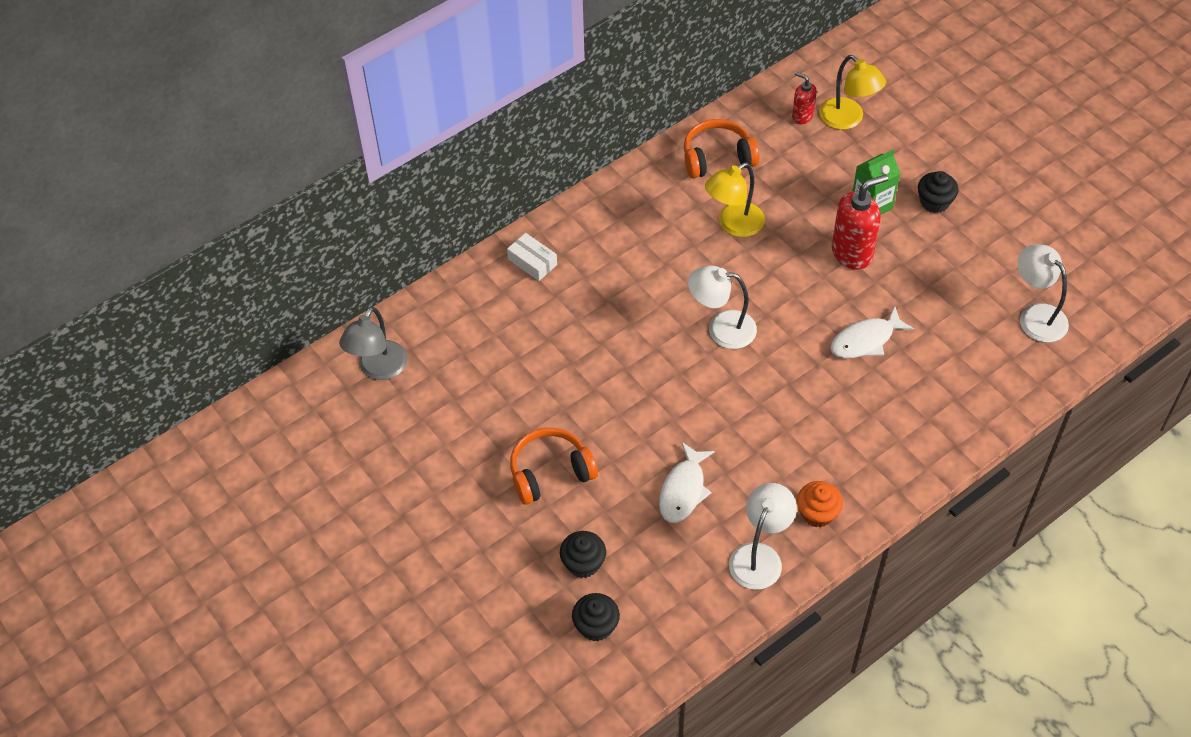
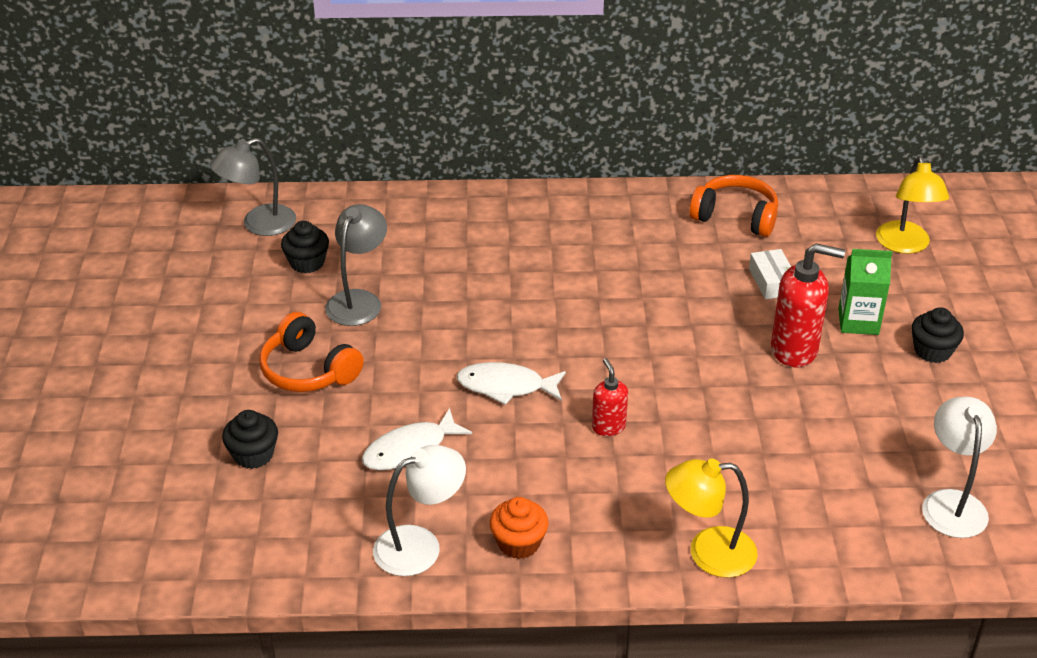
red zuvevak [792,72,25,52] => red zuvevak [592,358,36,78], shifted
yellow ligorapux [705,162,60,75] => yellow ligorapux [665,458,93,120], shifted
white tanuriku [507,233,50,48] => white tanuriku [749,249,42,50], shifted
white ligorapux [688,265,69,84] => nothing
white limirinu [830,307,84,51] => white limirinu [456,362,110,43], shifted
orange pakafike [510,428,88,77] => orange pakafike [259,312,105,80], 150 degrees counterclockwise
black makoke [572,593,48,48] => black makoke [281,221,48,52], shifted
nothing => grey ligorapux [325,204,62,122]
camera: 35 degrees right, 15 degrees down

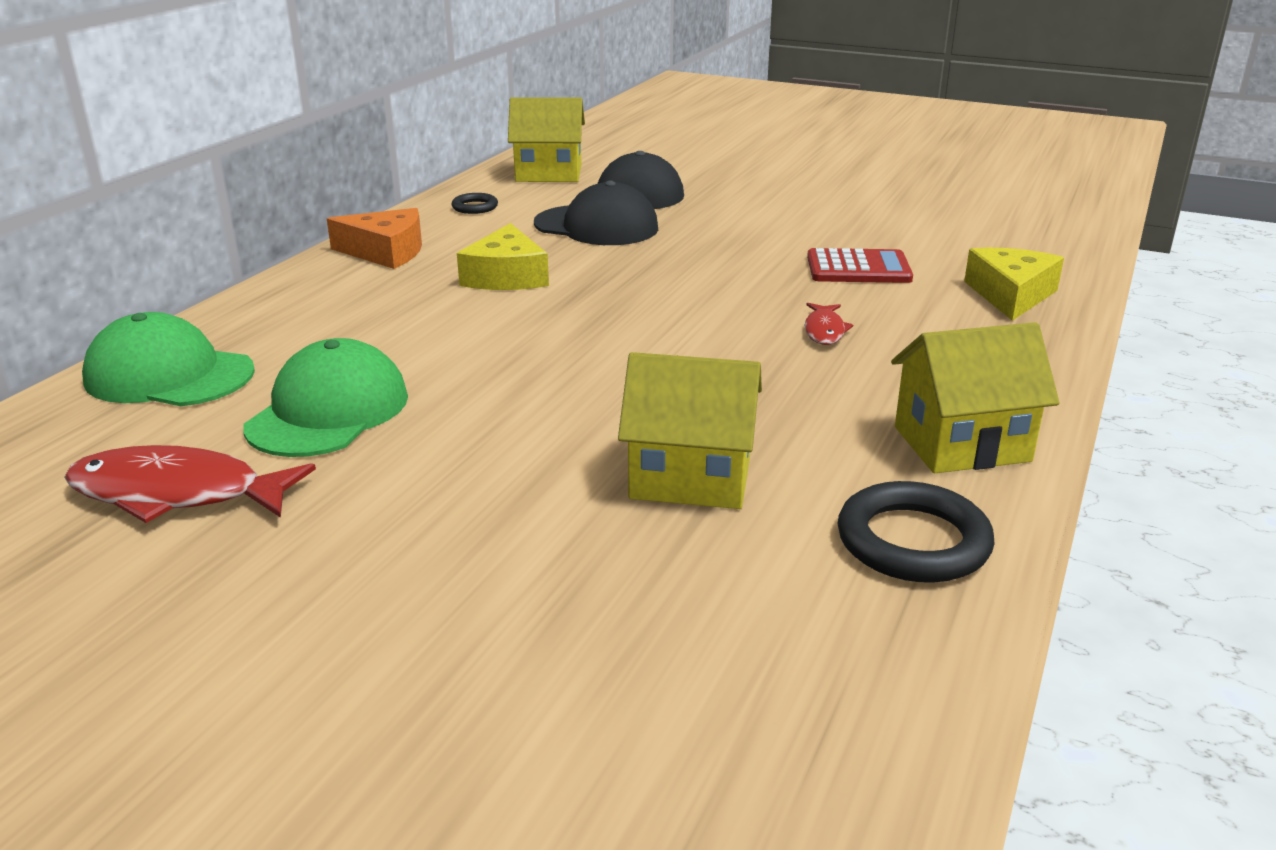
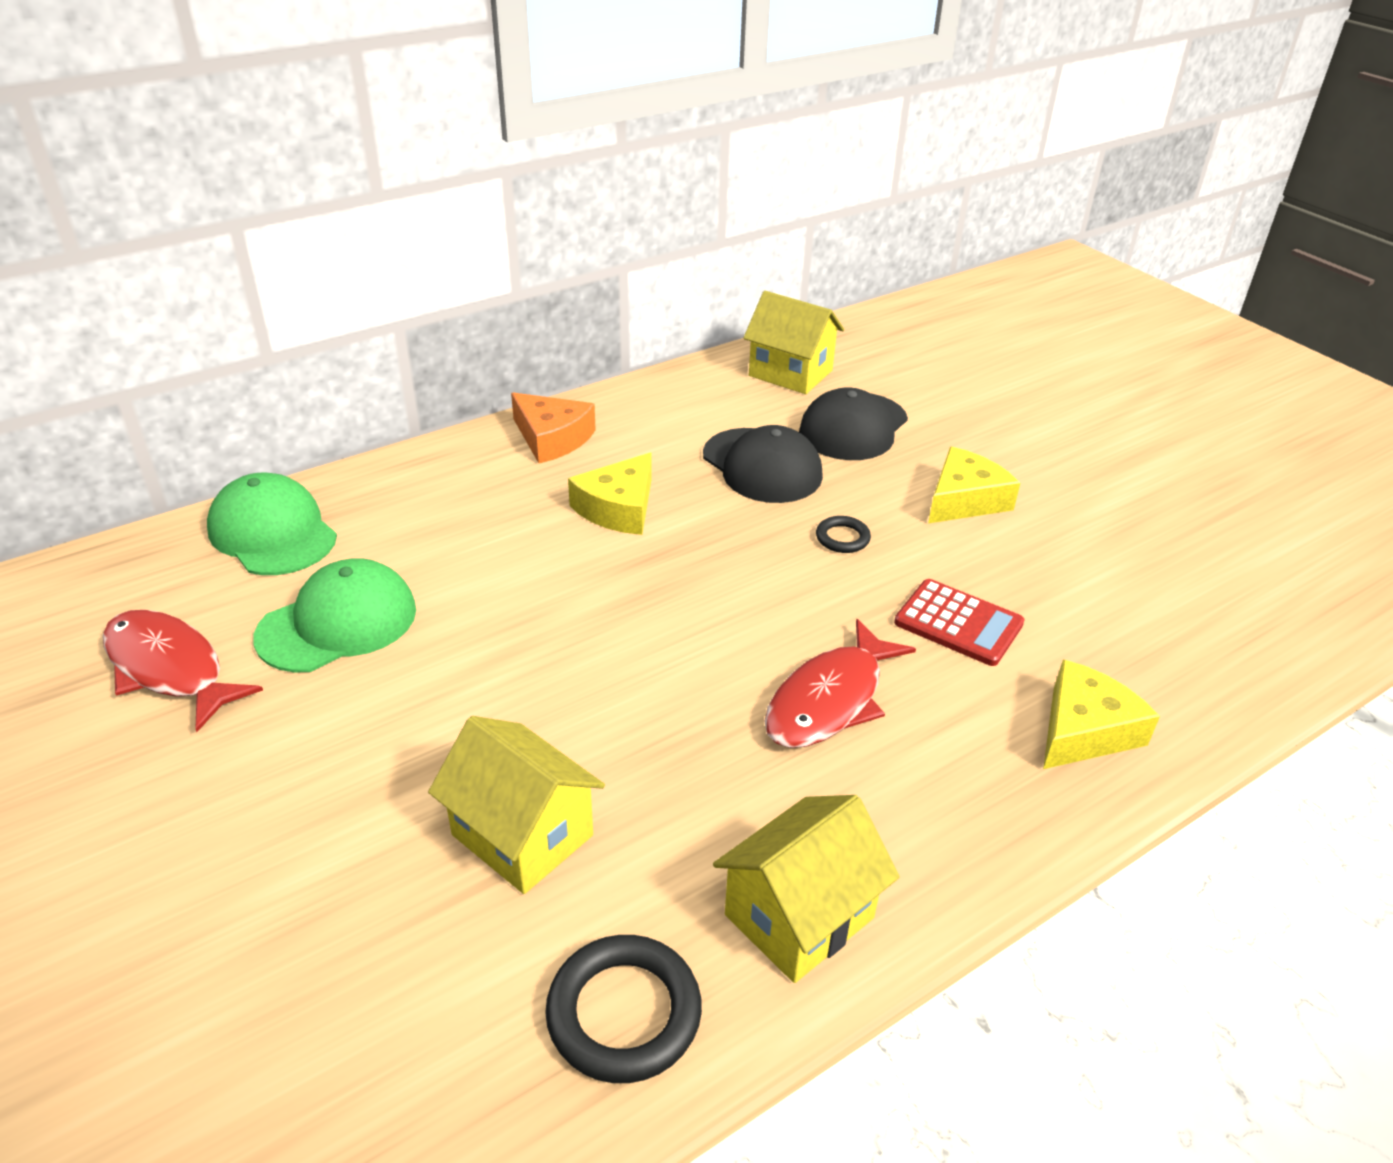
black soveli [451,193,47,21] => black soveli [816,516,55,37], shifted
red limirinu [805,303,48,42] => red limirinu [764,619,152,129], x1.93
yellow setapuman [891,322,168,151] => yellow setapuman [713,795,187,188], 60 degrees counterclockwise
nothing => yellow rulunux [928,447,92,76]
camera: 30 degrees right, 10 degrees up

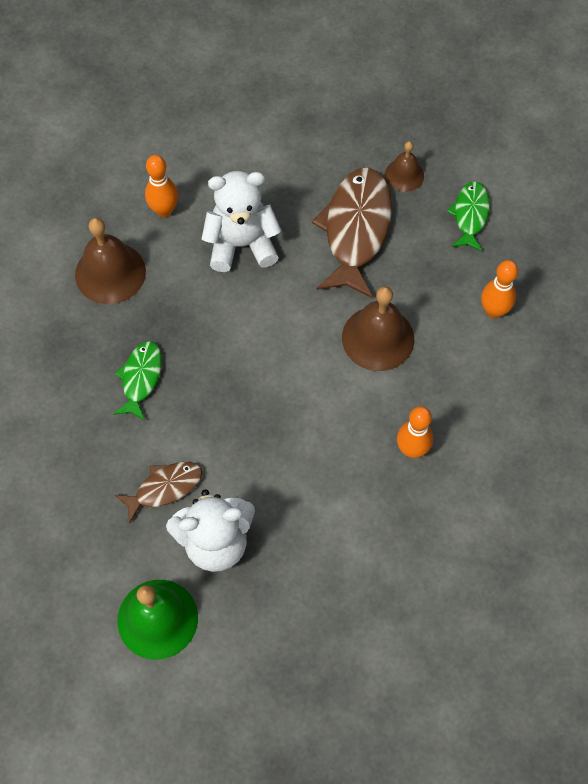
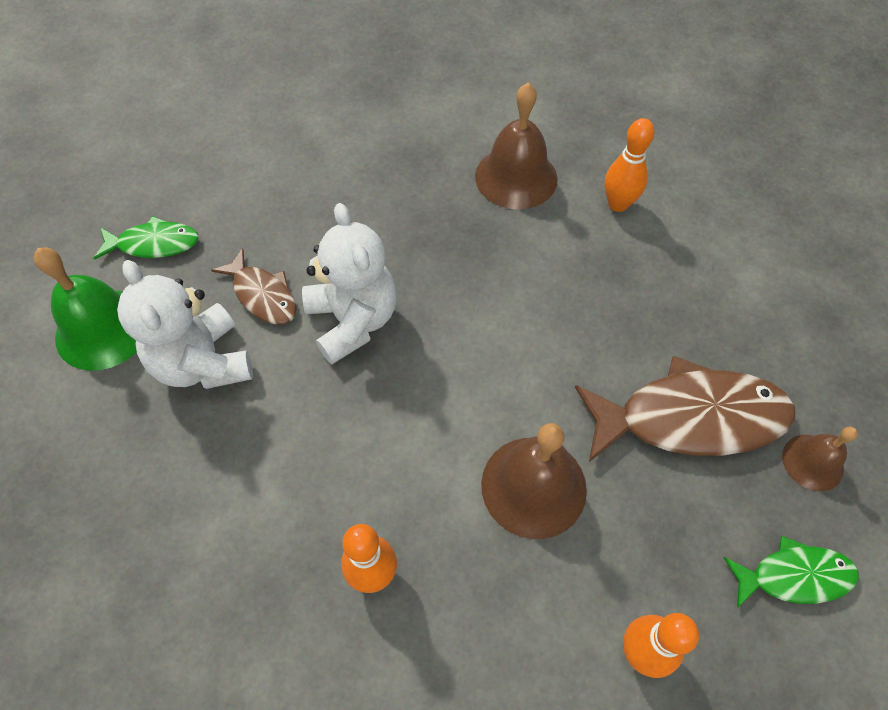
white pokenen [202,171,80,101] => white pokenen [302,203,95,161], shifted
green limirinu [113,341,49,79] => green limirinu [94,216,105,44], shifted
camera: 75 degrees right, 5 degrees down

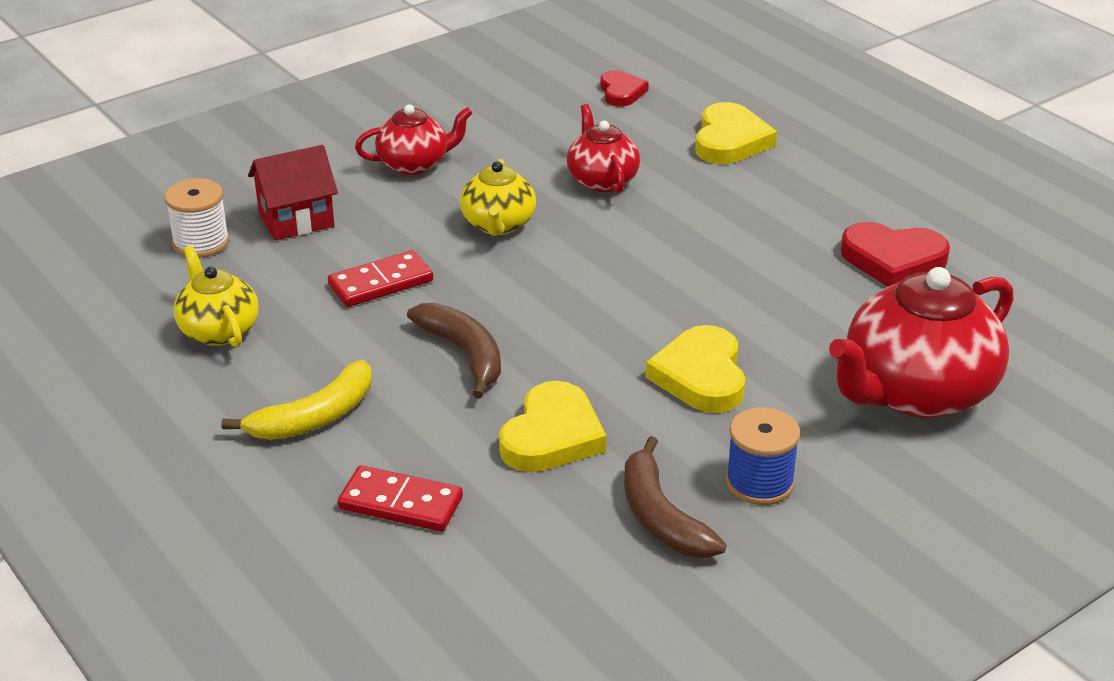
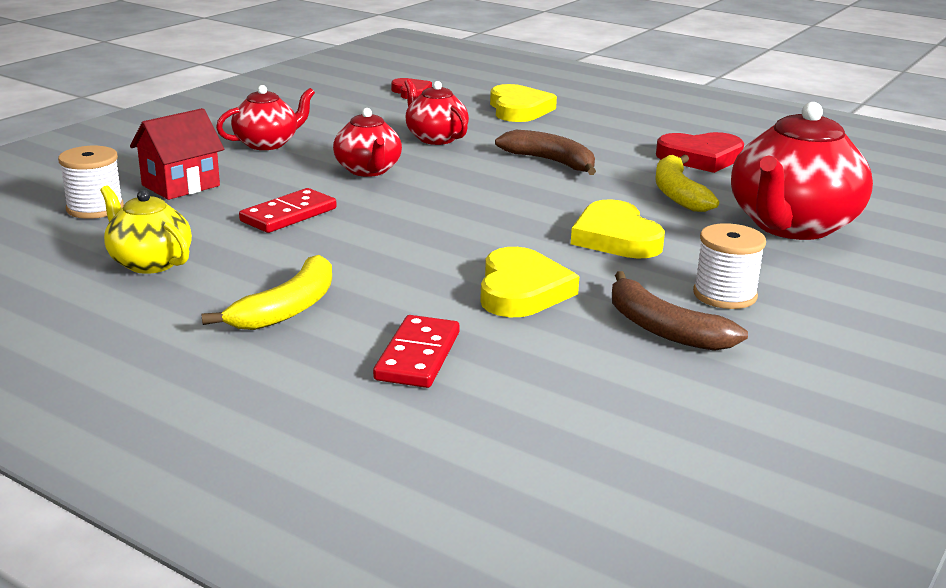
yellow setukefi [460,159,76,77] => red setukefi [333,108,69,69]
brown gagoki [407,303,94,96] => brown gagoki [495,130,101,45], shifted
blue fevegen [726,407,74,98] => white fevegen [693,223,73,86]
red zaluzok [338,465,125,67] => red zaluzok [373,315,87,73], 75 degrees counterclockwise
nothing => yellow gagoki [655,155,64,57]
camera: 20 degrees left, 10 degrees down

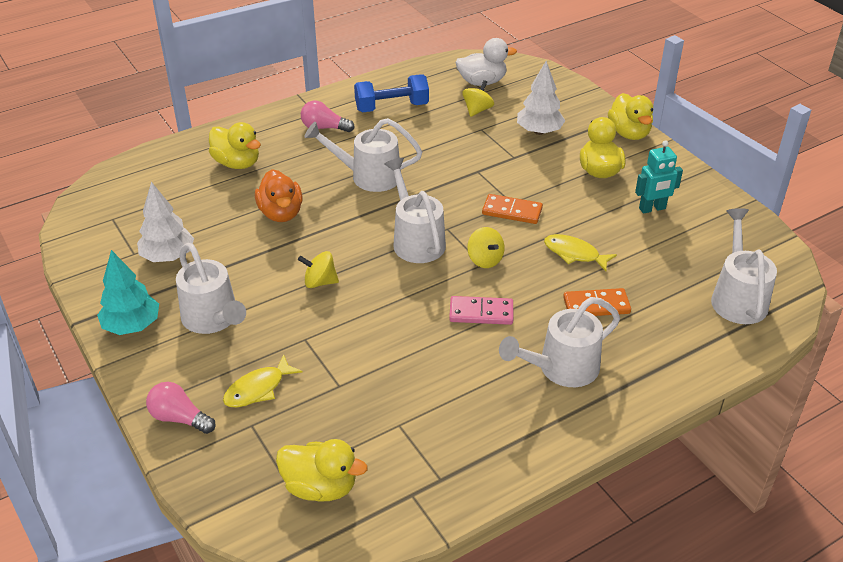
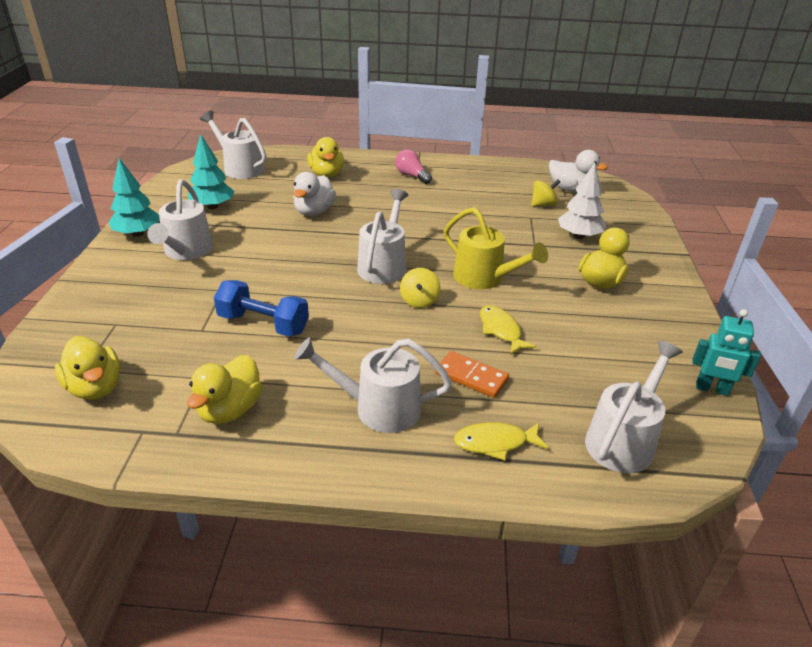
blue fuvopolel [354,74,75,38] => blue fuvopolel [214,280,95,57], shifted
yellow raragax [608,93,45,47] => yellow raragax [187,355,76,69], shifted
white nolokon [304,118,118,74] => white nolokon [200,111,66,68], shifted
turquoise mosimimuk [635,140,48,74] => turquoise mosimimuk [692,309,69,87], shifted
orange raragax [255,169,48,53] => white raragax [293,172,43,44]
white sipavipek [137,182,57,80] => turquoise sipavipek [188,134,46,75]
orange zaluzok [482,194,61,30] => yellow nolokon [444,207,104,82]
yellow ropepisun [298,251,41,37] => nothing
pink zaluzok [449,296,64,29] => nothing
yellow limirinu [223,355,80,52] => yellow limirinu [454,422,94,38], shifted
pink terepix [146,382,70,52] => nothing
camera: 35 degrees right, 5 degrees down

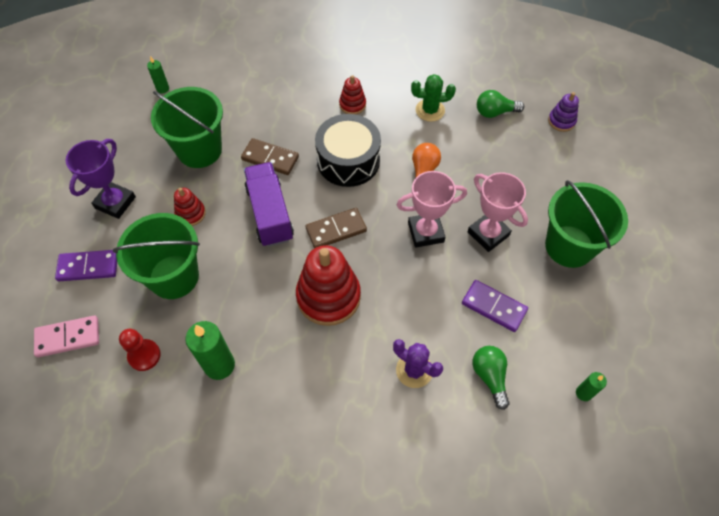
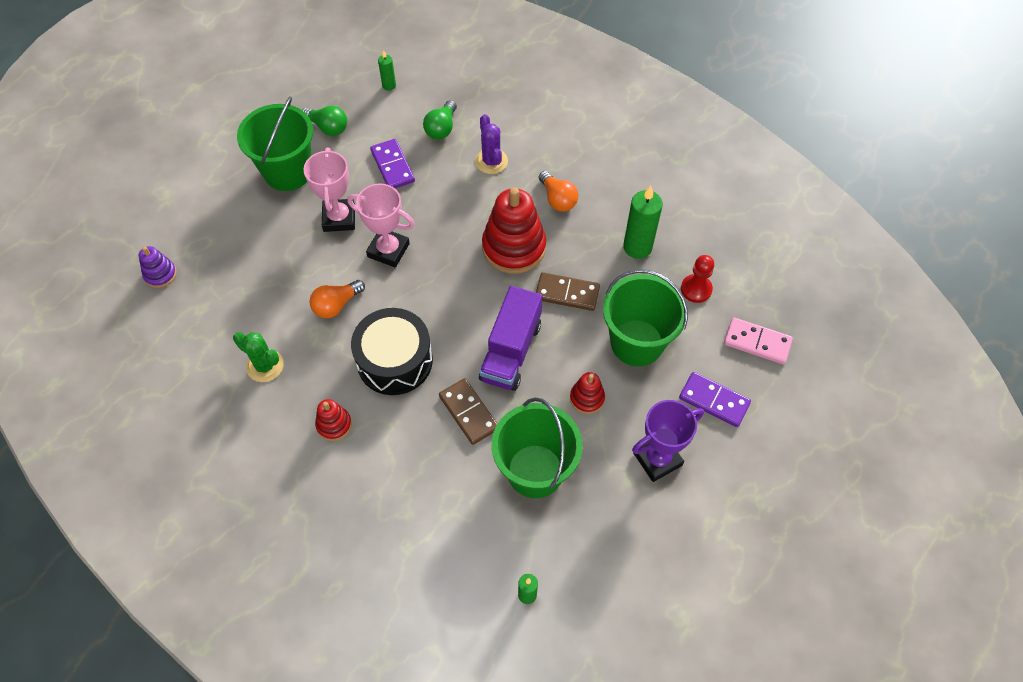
green terepix [477,90,47,28] => green terepix [302,106,45,30], shifted
brown zaluzok [306,208,61,40] => brown zaluzok [536,272,64,39], shifted
nothing => orange terepix [539,171,39,41]
camera: 145 degrees left, 0 degrees up

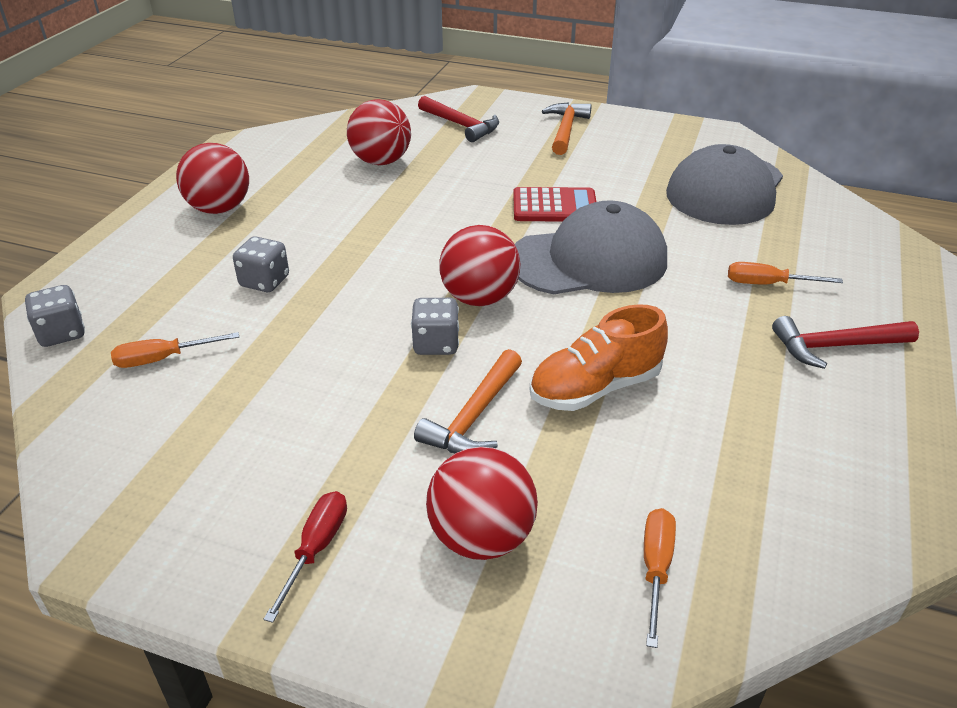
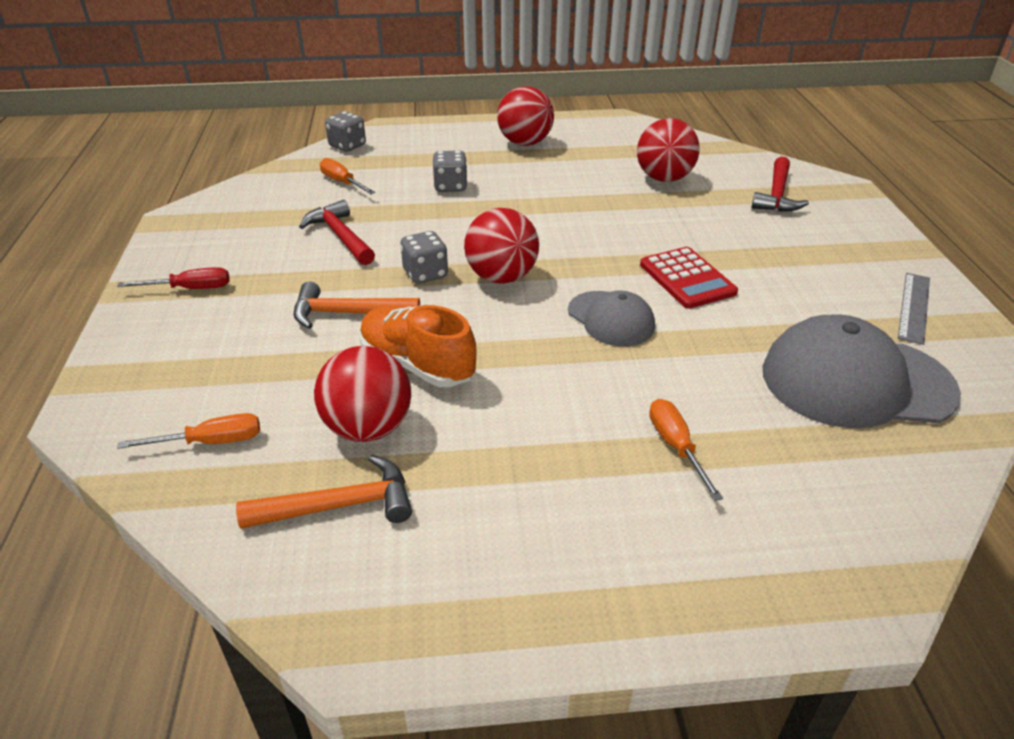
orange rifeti [542,102,50,53] => orange rifeti [236,455,176,74], shifted
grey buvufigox [515,200,152,94] => grey buvufigox [568,291,87,55], x0.56
red rifeti [772,316,147,53] => red rifeti [299,200,76,65], shifted
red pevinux [426,447,112,113] => red pevinux [314,346,97,96], shifted
nothing => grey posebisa [898,273,32,72]
camera: 65 degrees right, 0 degrees up

